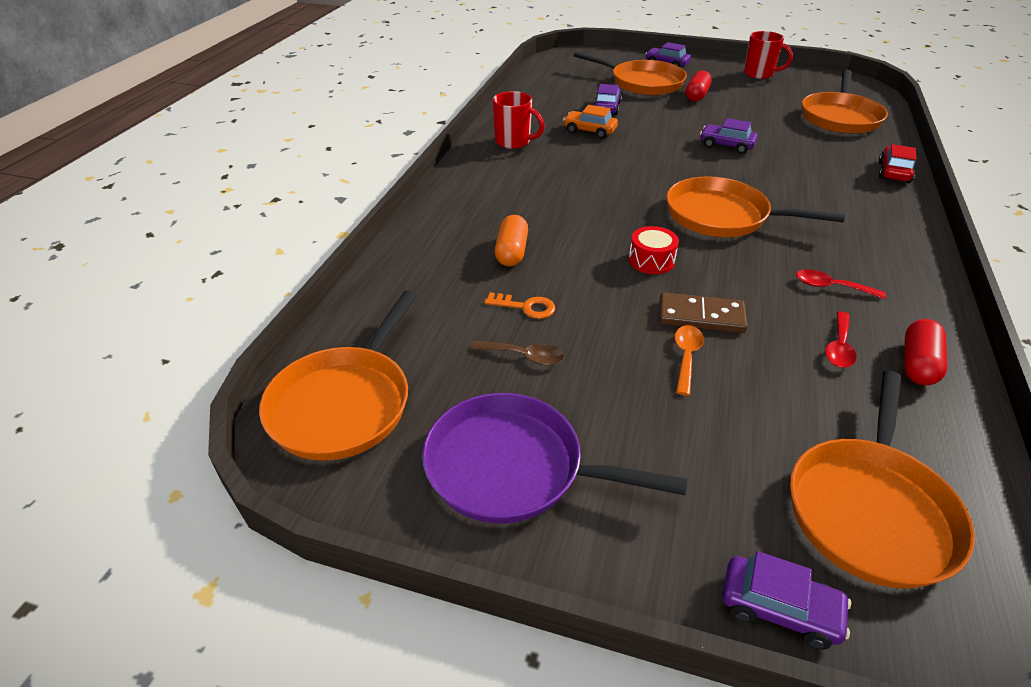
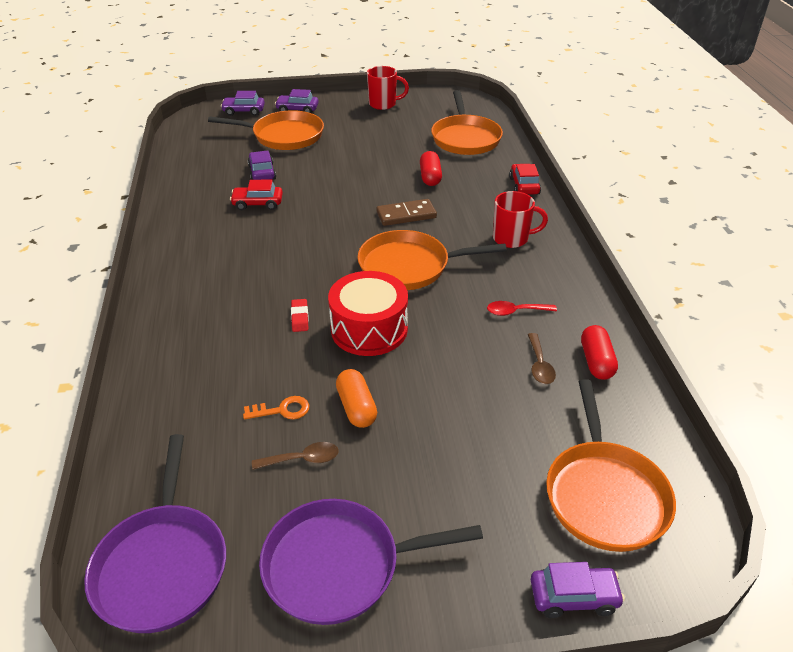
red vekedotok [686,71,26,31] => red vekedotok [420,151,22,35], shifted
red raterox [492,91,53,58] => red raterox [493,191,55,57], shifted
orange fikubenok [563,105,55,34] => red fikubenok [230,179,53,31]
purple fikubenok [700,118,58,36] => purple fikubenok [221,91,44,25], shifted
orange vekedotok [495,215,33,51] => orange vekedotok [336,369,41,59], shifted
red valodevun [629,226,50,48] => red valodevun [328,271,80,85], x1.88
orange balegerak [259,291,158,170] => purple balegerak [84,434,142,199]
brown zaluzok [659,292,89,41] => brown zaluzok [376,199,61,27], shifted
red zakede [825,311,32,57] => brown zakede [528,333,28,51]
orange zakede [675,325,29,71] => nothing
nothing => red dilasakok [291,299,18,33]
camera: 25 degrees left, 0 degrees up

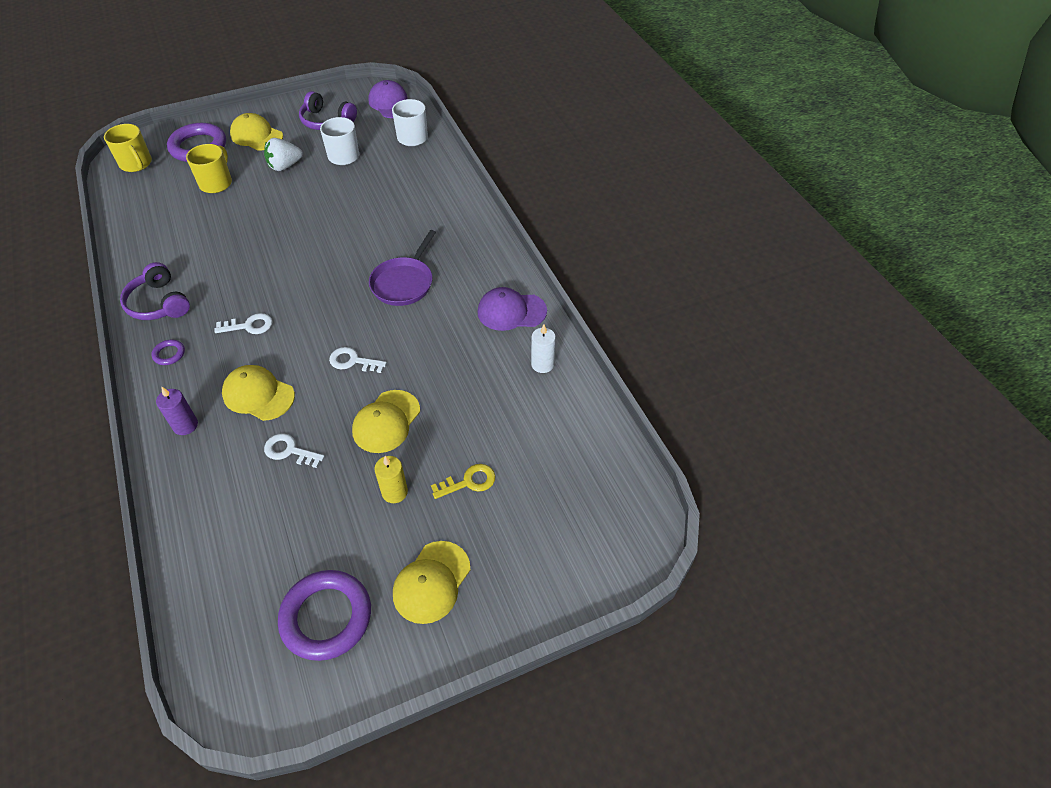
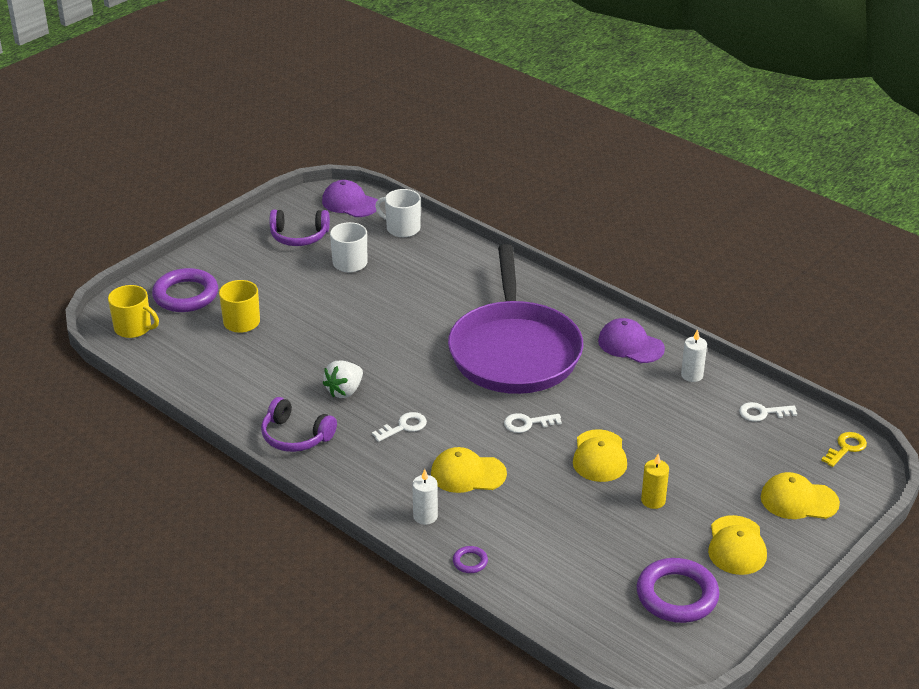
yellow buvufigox [230,113,53,37] => yellow buvufigox [761,472,79,47], shifted
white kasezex [264,138,39,33] => white kasezex [322,360,41,38], shifted
purple balegerak [369,230,67,76] => purple balegerak [448,244,135,150], x2.08
purple buvufigox [477,287,70,44] => purple buvufigox [598,318,67,45], 60 degrees clockwise
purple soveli [152,340,33,25] => purple soveli [453,546,35,27], shifted
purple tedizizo [156,386,42,49] => white tedizizo [412,469,26,56]
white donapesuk [264,434,61,34] => white donapesuk [739,402,58,20], shifted
yellow donapesuk [431,464,65,35] => yellow donapesuk [821,432,46,35], shifted
camera: 25 degrees left, 15 degrees down

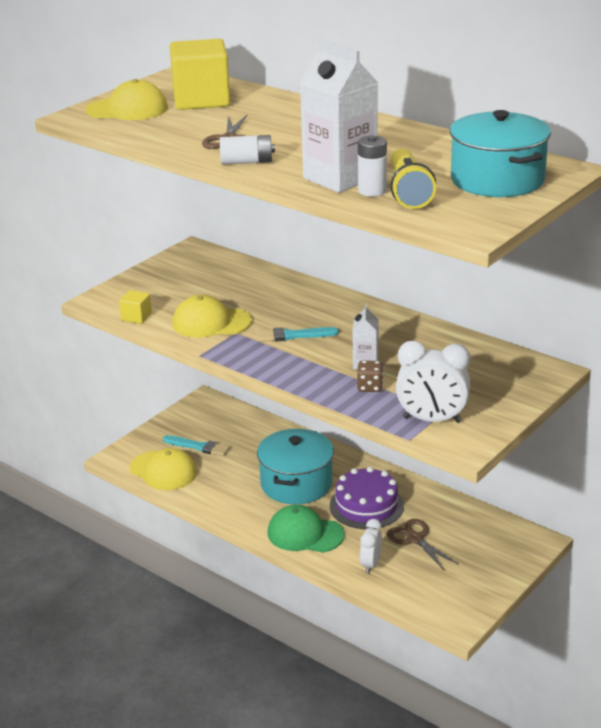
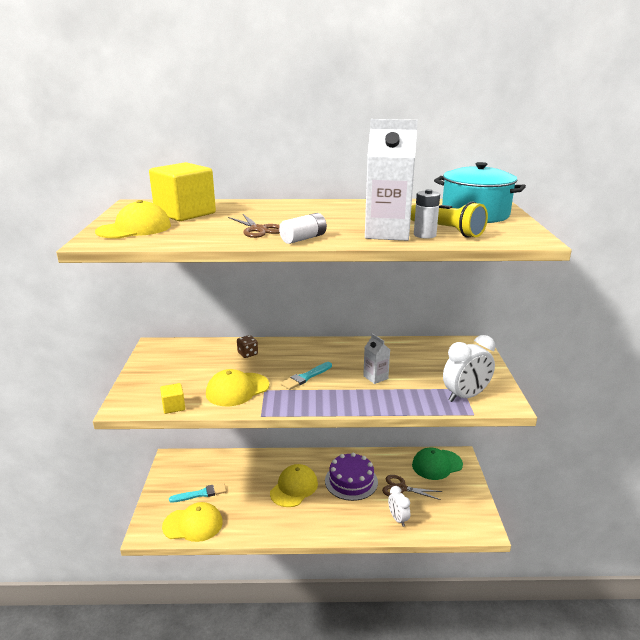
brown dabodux [357,360,27,32] => brown dabodux [237,335,21,23], shifted
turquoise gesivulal [257,429,77,75] => yellow buvufigox [270,464,48,43]
green buvufigox [267,505,78,48] => green buvufigox [412,448,51,32], shifted
camera: 40 degrees left, 5 degrees down

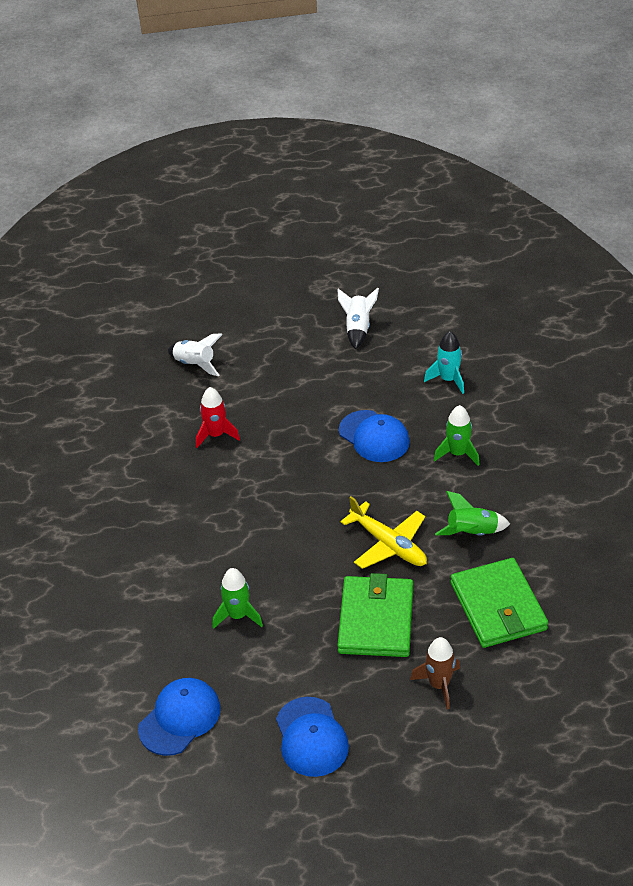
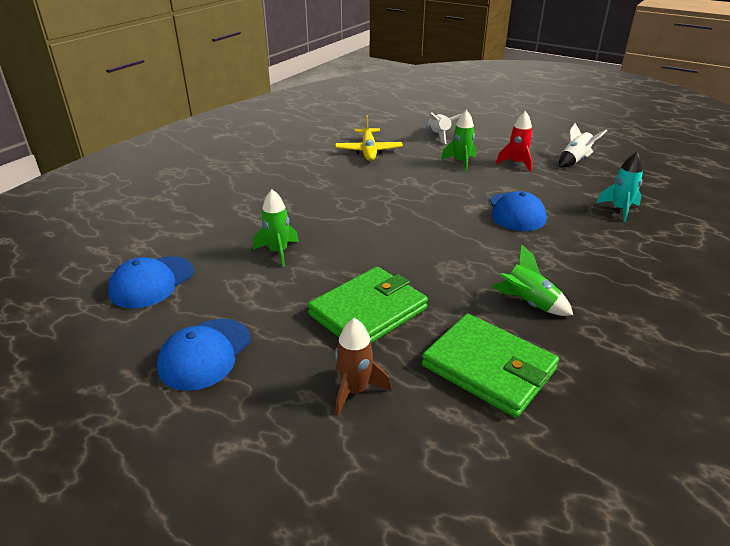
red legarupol [196,387,44,61] => red legarupol [496,111,37,61], shifted
green legarupol [434,405,46,61] => green legarupol [441,110,35,62], shifted
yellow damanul [341,496,86,73] => yellow damanul [335,115,68,46], shifted
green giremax [451,558,97,90] => green giremax [422,314,137,104], 75 degrees counterclockwise
blue buvufigox [138,678,83,78] => blue buvufigox [108,256,86,52], 135 degrees clockwise
camera: 40 degrees right, 10 degrees down

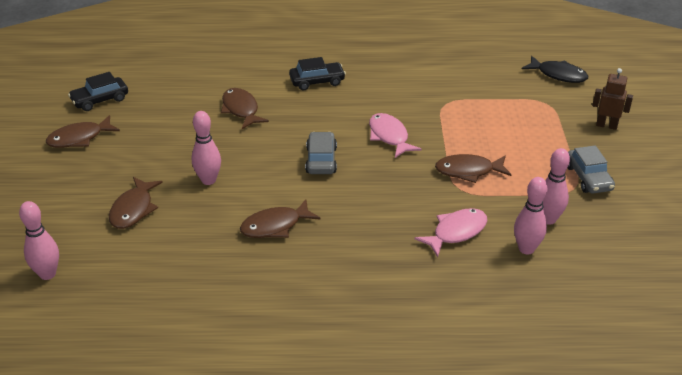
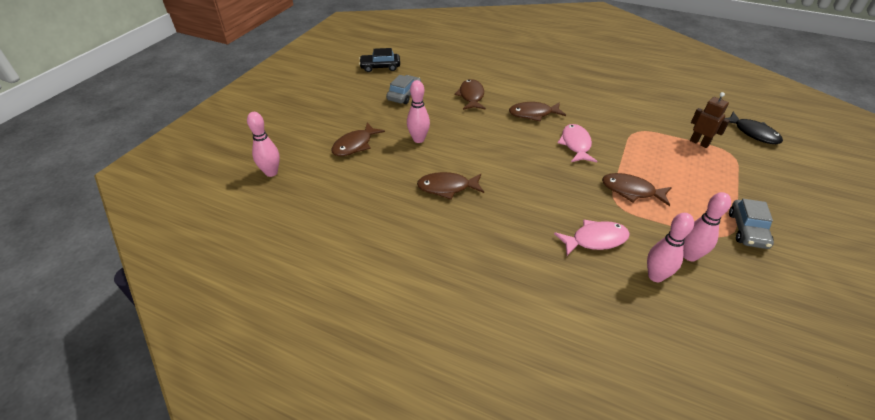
black fikubenok [289,57,57,34] => nothing
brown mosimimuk [592,68,41,62] => brown mosimimuk [690,92,40,56], shifted
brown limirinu [46,115,74,33] => brown limirinu [509,102,57,20], shifted
grey fikubenok [305,132,32,42] => grey fikubenok [386,75,35,29], shifted
camera: 25 degrees right, 5 degrees up

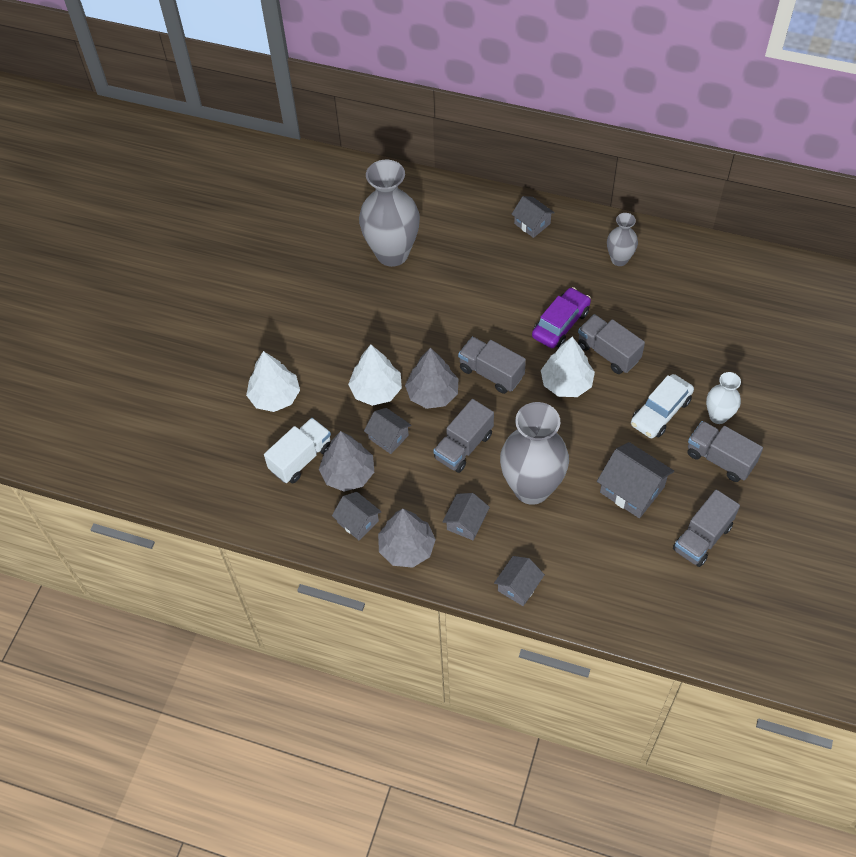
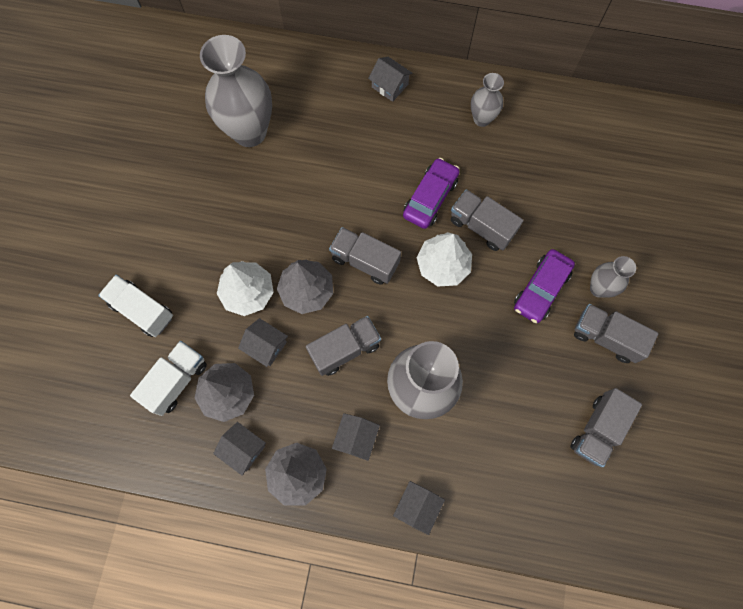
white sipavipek [246,351,54,61] => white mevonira [98,275,75,62]
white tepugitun [706,372,35,52] => grey tepugitun [590,256,46,42]
white fikubenok [631,374,63,64] => purple fikubenok [514,249,61,74]
grey mevonira [433,399,61,74] => grey mevonira [306,316,75,60], 150 degrees counterclockwise
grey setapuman [597,442,77,76] => nothing
camera: 10 degrees left, 15 degrees up

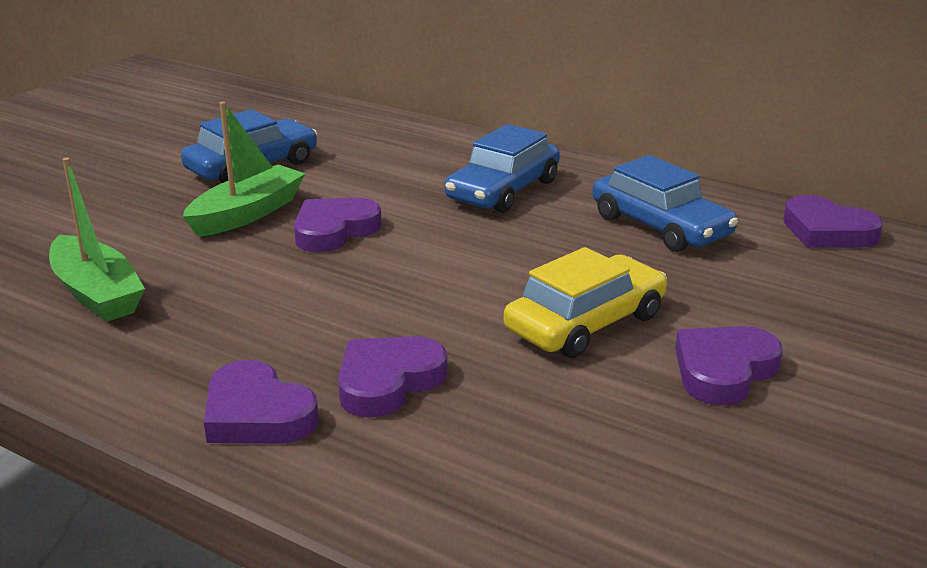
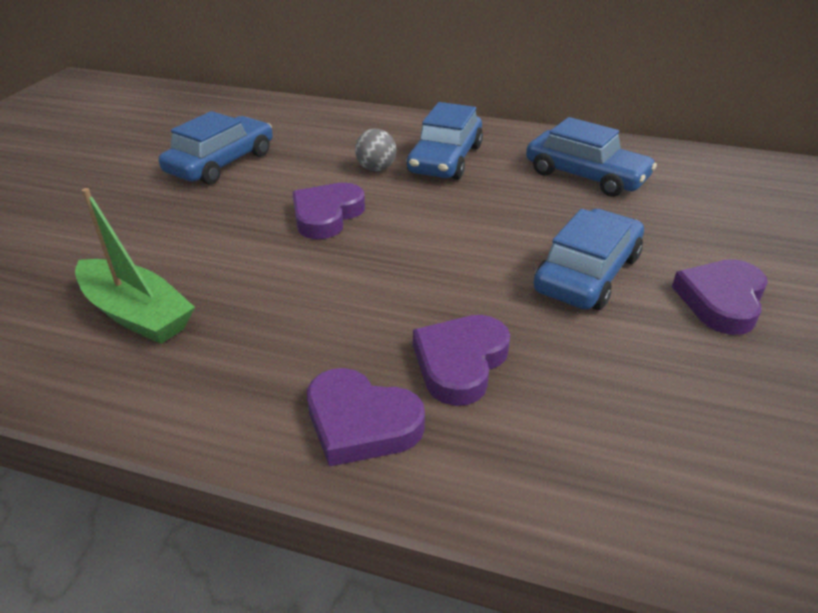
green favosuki [183,102,123,135] => nothing
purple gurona [783,195,100,53] => nothing
yellow fikubenok [504,247,163,111] => blue fikubenok [533,209,111,101]
nothing => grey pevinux [355,129,42,42]
camera: 15 degrees left, 10 degrees up

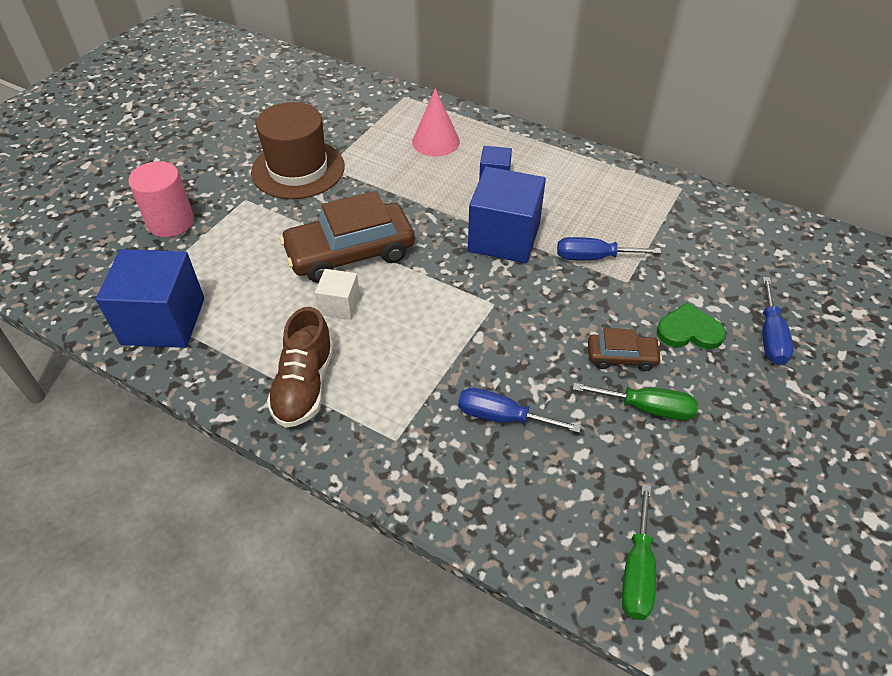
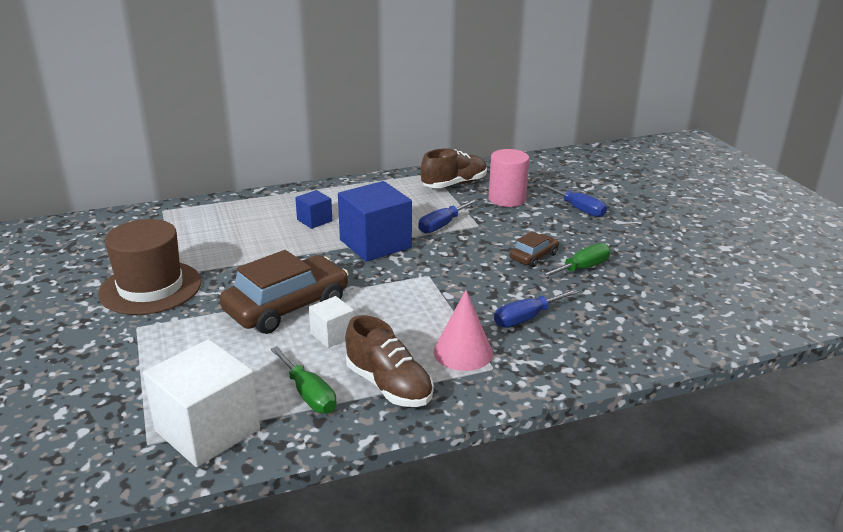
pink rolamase [412,88,48,68] => pink rolamase [434,290,59,81], shifted
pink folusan [128,161,66,76] => pink folusan [489,149,40,58], shifted
brown fikubenok [280,191,135,92] => brown fikubenok [220,250,129,84], 150 degrees counterclockwise
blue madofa [96,249,108,99] => white madofa [143,339,117,128]
green gurona [656,302,70,47] => nothing
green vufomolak [622,484,34,136] => green vufomolak [270,346,67,68], shifted
nothing => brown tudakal [421,148,66,40]
camera: 50 degrees left, 20 degrees down

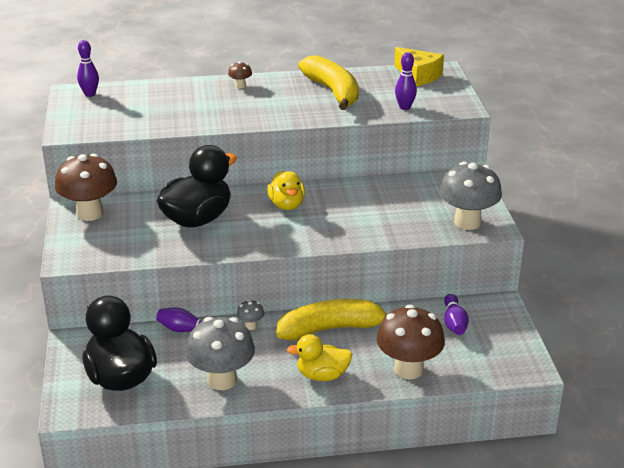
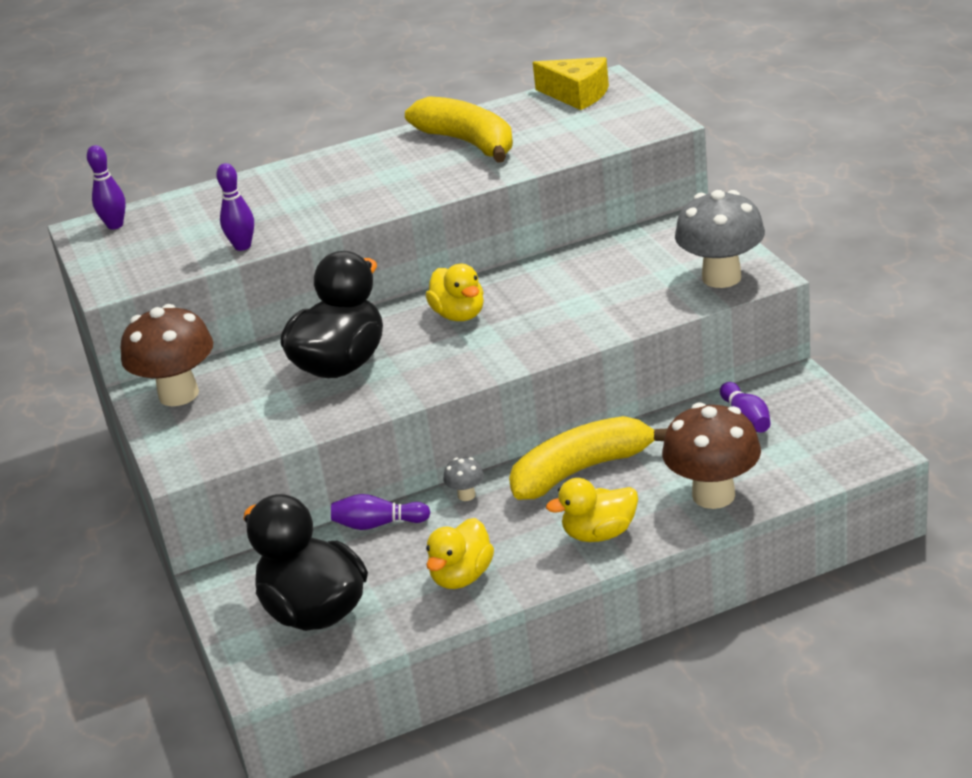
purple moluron [395,52,22,58] => purple moluron [216,163,38,88], shifted
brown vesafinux [228,61,24,27] => nothing
grey vesafinux [186,317,69,73] => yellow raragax [426,518,68,71]
camera: 10 degrees left, 0 degrees up

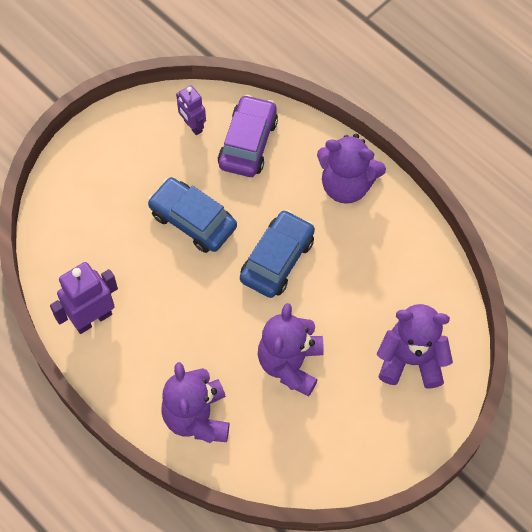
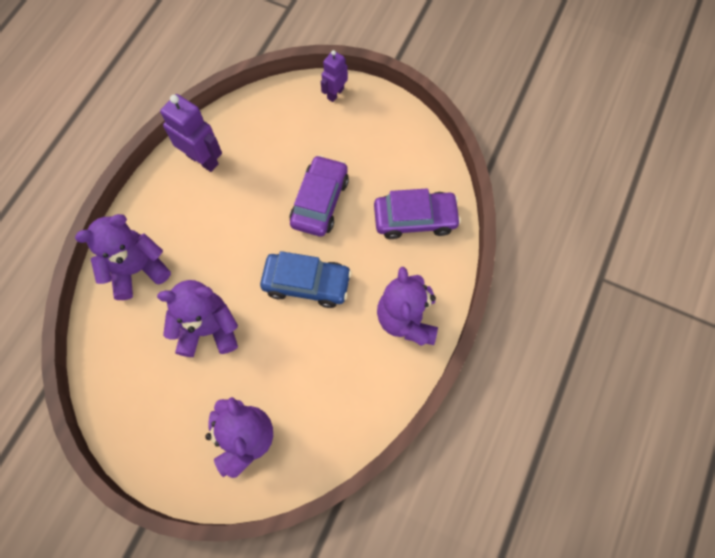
purple mosimimuk [176,85,30,50] => purple mosimimuk [321,50,27,52], shifted
blue fikubenok [148,177,89,76] => purple fikubenok [290,155,59,82]
camera: 70 degrees right, 5 degrees up

